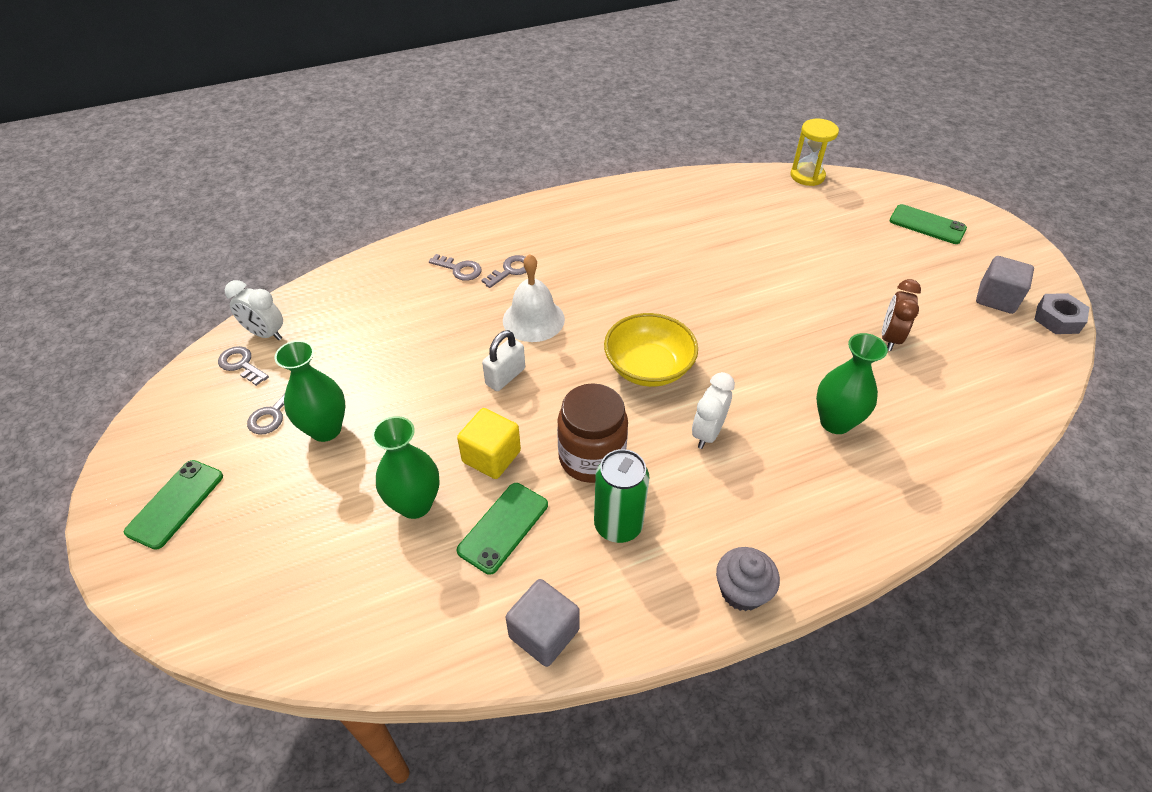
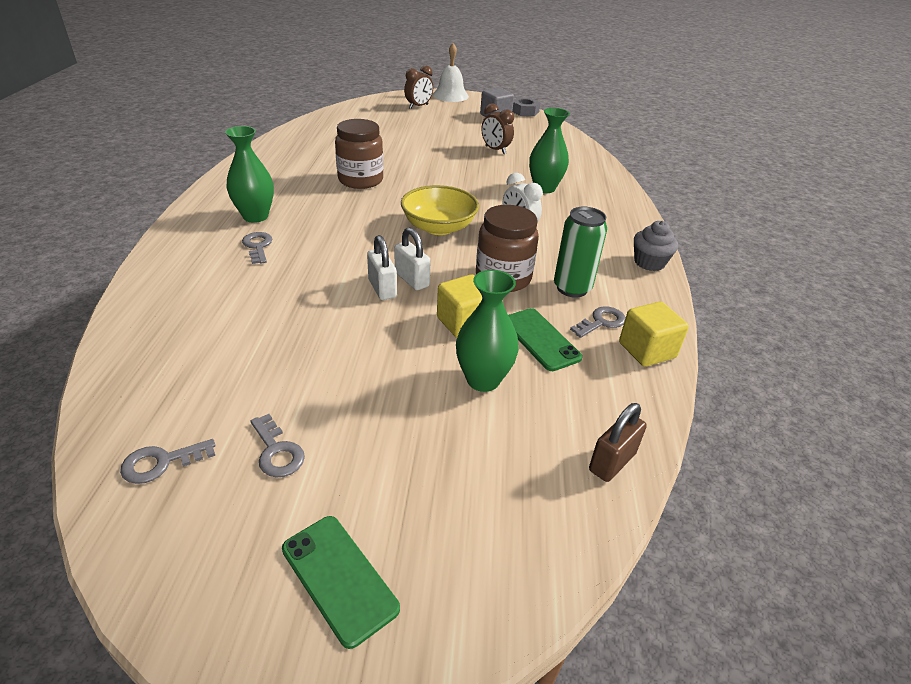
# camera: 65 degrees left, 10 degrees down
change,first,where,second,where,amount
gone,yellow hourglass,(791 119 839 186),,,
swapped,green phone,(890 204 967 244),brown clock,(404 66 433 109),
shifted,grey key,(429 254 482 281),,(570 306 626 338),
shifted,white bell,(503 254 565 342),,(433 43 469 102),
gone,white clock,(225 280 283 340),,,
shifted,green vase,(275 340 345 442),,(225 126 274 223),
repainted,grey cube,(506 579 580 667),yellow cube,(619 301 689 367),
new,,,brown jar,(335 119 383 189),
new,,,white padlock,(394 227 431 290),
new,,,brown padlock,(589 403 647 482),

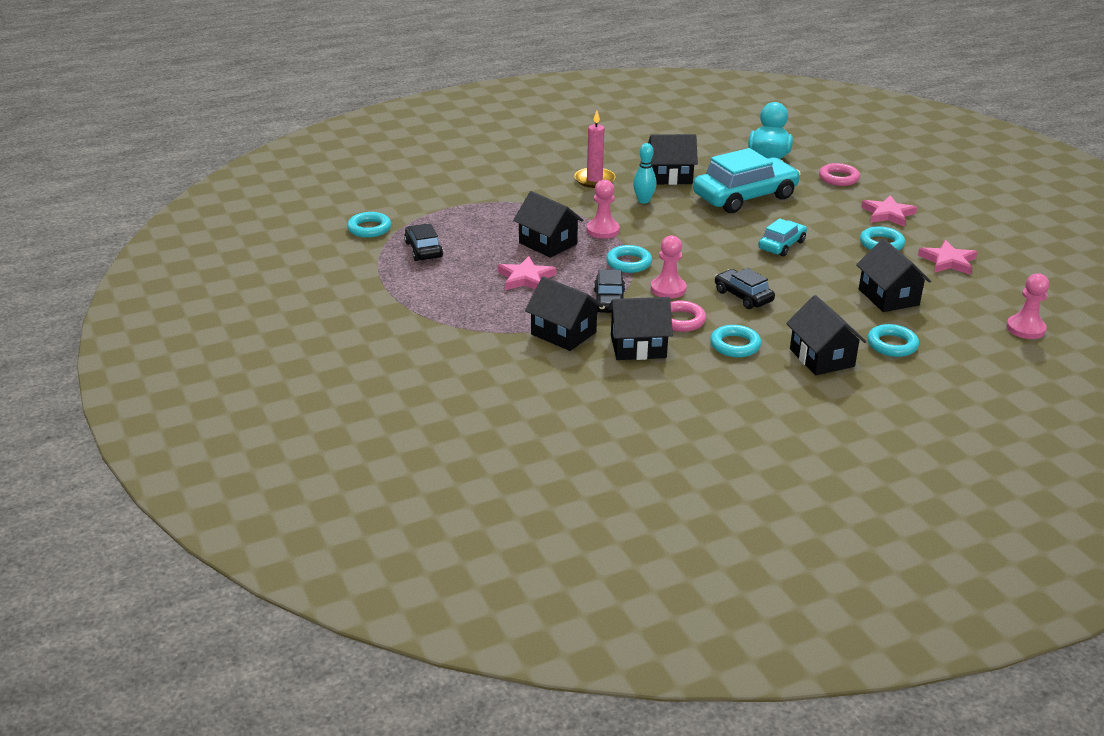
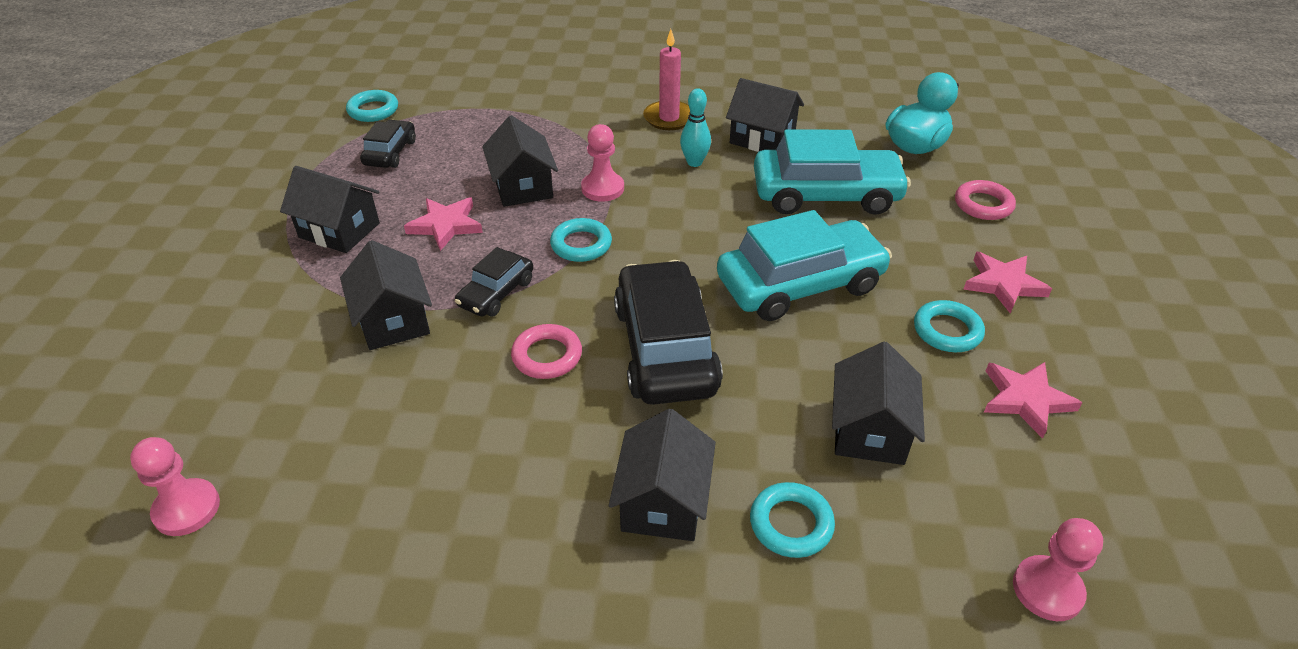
# camera: 30 degrees right, 10 degrees up
change,first,where,second,where,amount
scaled,turquoise car,(758 218 807 256),,(717 210 892 321),x1.92
shifted,pink pawn,(651 235 686 299),,(130 437 220 536),
scaled,black car,(715 268 775 309),,(614 260 723 405),x1.92
shifted,black house,(608 297 673 360),,(280 166 380 253),
gone,turquoise ring,(710 325 761 357),,,

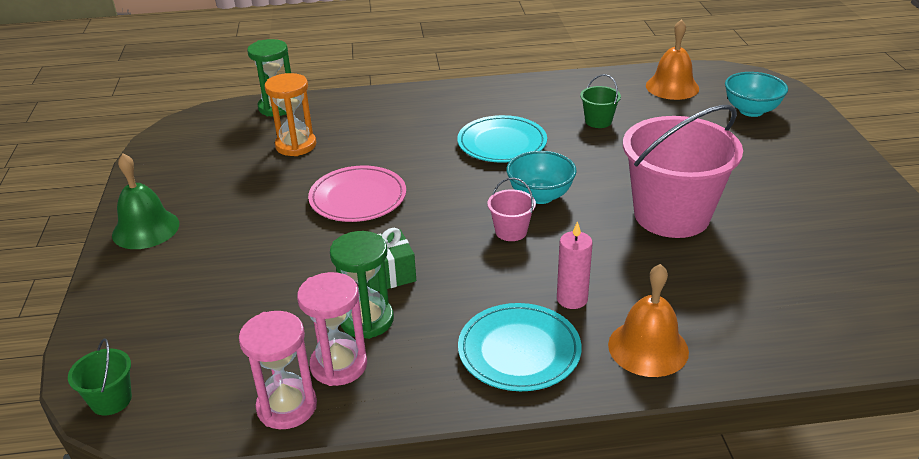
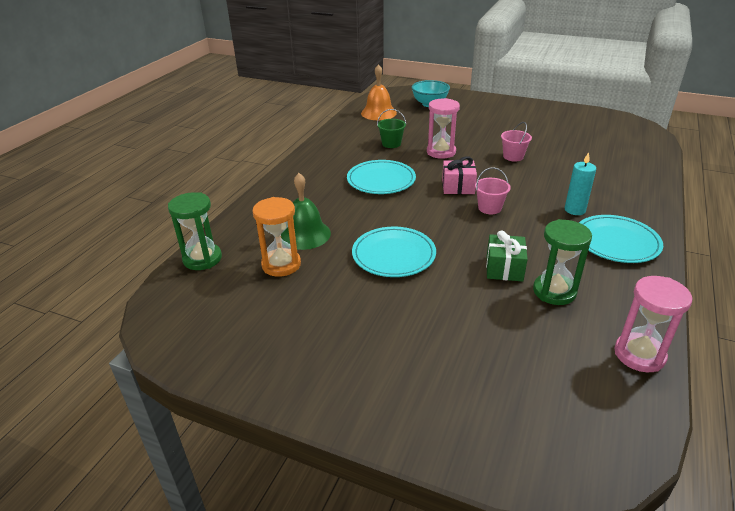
# camera: 60 degrees left, 0 degrees up
change,first,where,second,where,amount
scaled,pink bucket,(623 105 743 238),,(501 122 532 162),x0.42
swapped,turquoise bowl,(506 151 577 204),pink gift,(442 156 477 194),
shifted,green bell,(112 153 179 249),,(281 173 331 250),
repainted,pink plate,(308 166 406 222),turquoise plate,(352 226 436 277),
repainted,pink candle,(557 221 593 309),turquoise candle,(565 152 596 215),
gone,orange bell,(608 264 689 377),,,
shifted,pink hourglass,(297 272 367 386),,(427 98 460 159),
gone,green bucket,(68 339 132 416),,,

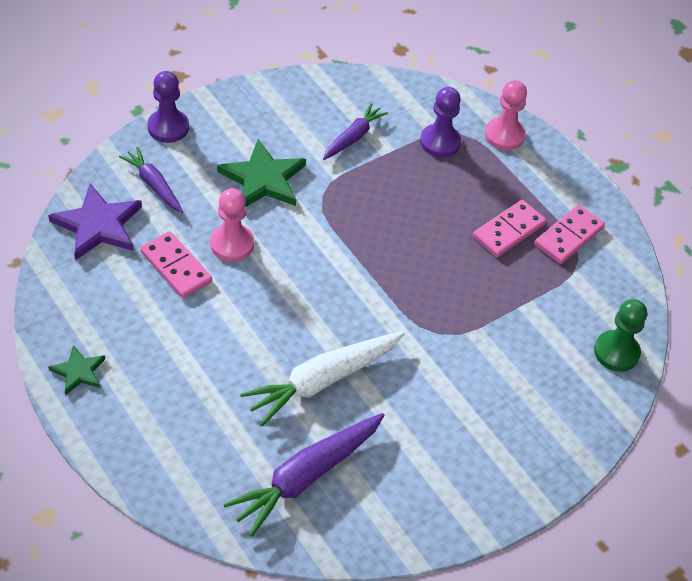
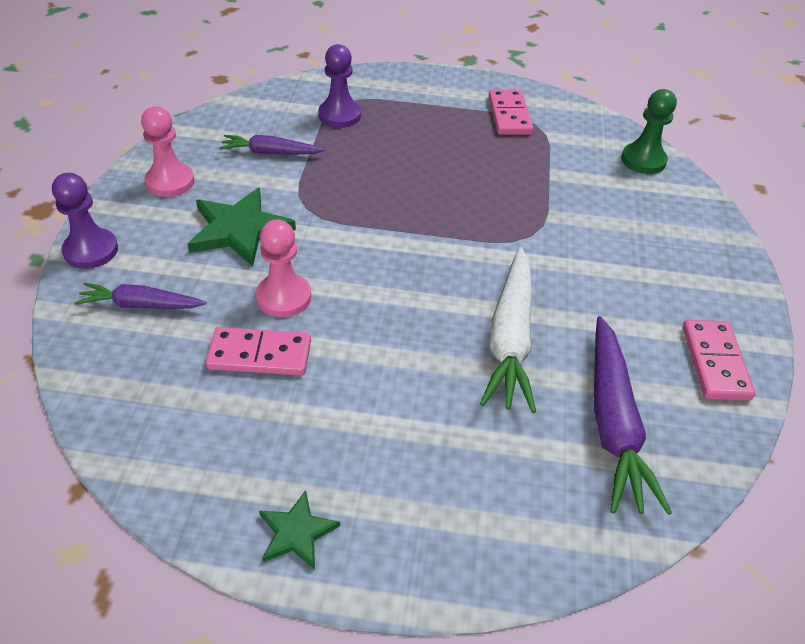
# camera: 45 degrees left, 5 degrees down
change,first,where,second,where,amount
shifted,pink pawn,(485 80 527 150),,(141 107 195 197),
rotated,purple carrot,(323 103 388 160),,(219 135 325 155),75 degrees counterclockwise
gone,purple star,(48 184 142 261),,,
shifted,pink domino,(473 200 546 257),,(683 320 755 400),

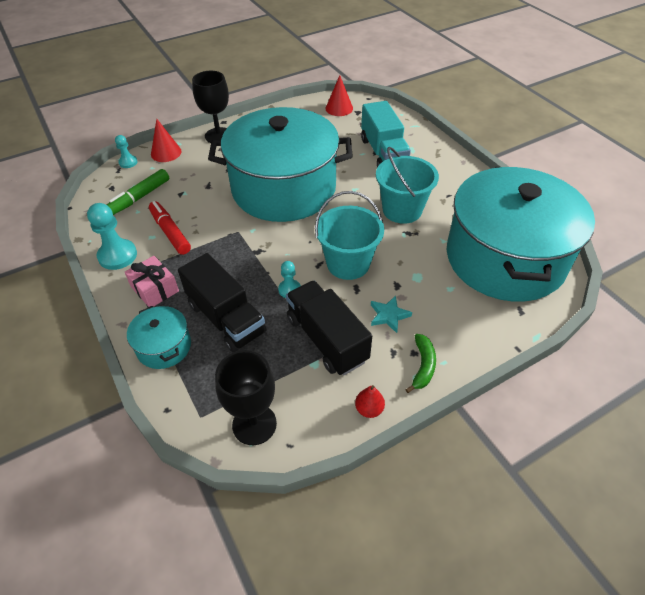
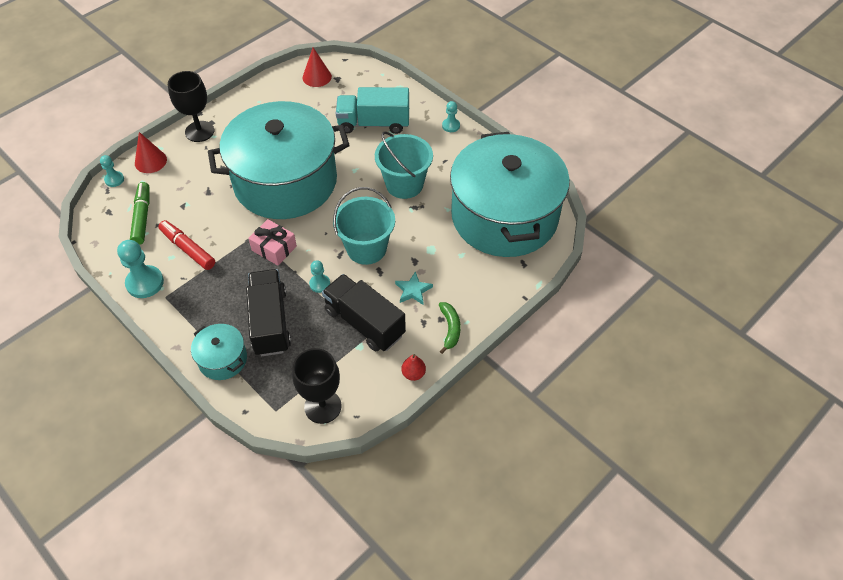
# camera: 15 degrees left, 5 degrees up
change,first,where,second,where,amount
rotated,turquoise truck,(361 101 411 167),,(336 87 409 134),120 degrees clockwise
rotated,green marker,(107 169 169 215),,(130 182 150 245),150 degrees clockwise
rotated,black truck,(178 253 266 353),,(246 269 291 356),135 degrees counterclockwise
shifted,pink gift,(125 256 179 307),,(248 219 297 266),
new,,,turquoise pawn,(442 101 460 132),

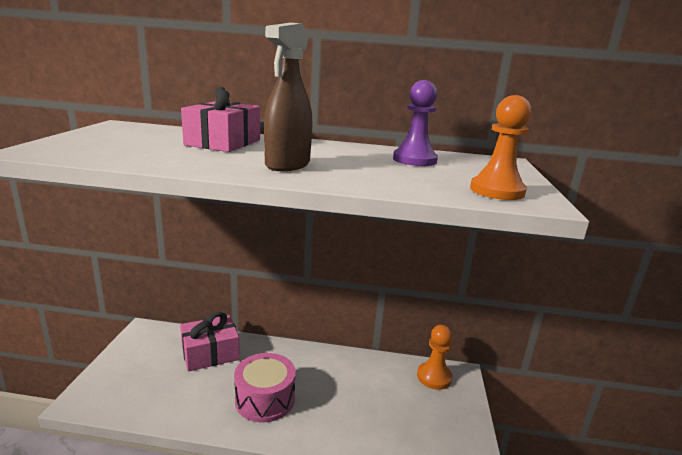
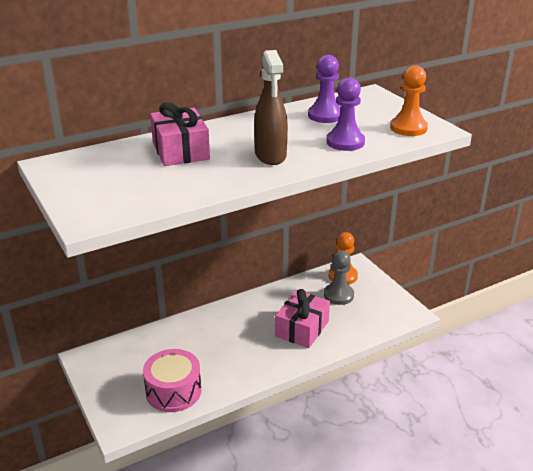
# camera: 35 degrees left, 10 degrees up
change,first,where,second,where,amount
shifted,pink gift,(180 312 240 372),,(275 289 330 348),
shifted,pink drum,(234 353 296 423),,(143 349 201 412),
new,,,purple pawn,(327 77 365 151),
new,,,grey pawn,(324 250 354 305),

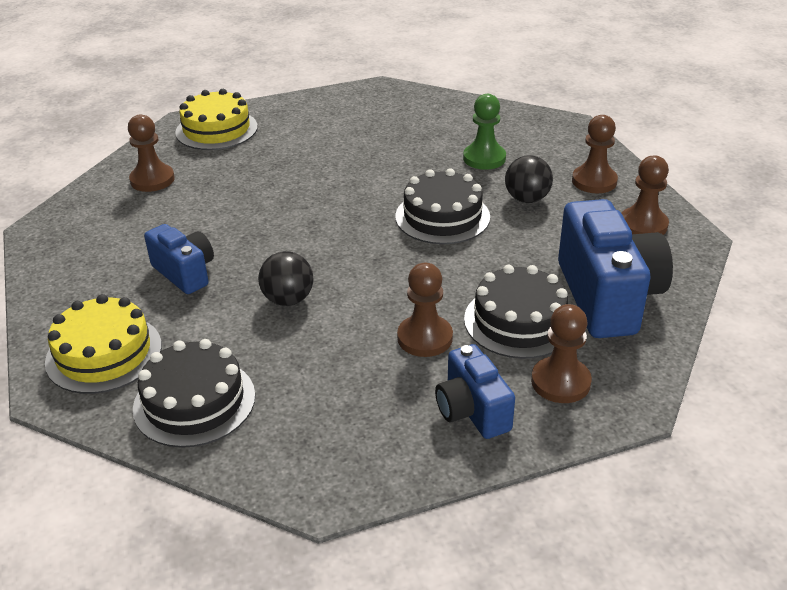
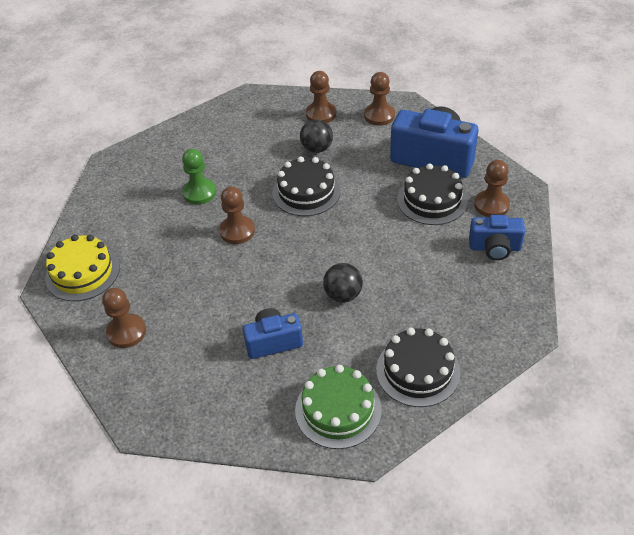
# camera: 60 degrees left, 10 degrees up
change,first,where,second,where,amount
shifted,green pawn,(463 94 506 170),,(182 149 216 205),
shifted,brown pawn,(397 263 453 357),,(219 187 255 244),
repainted,yellow cake,(45 294 162 394),green cake,(295 365 382 449),

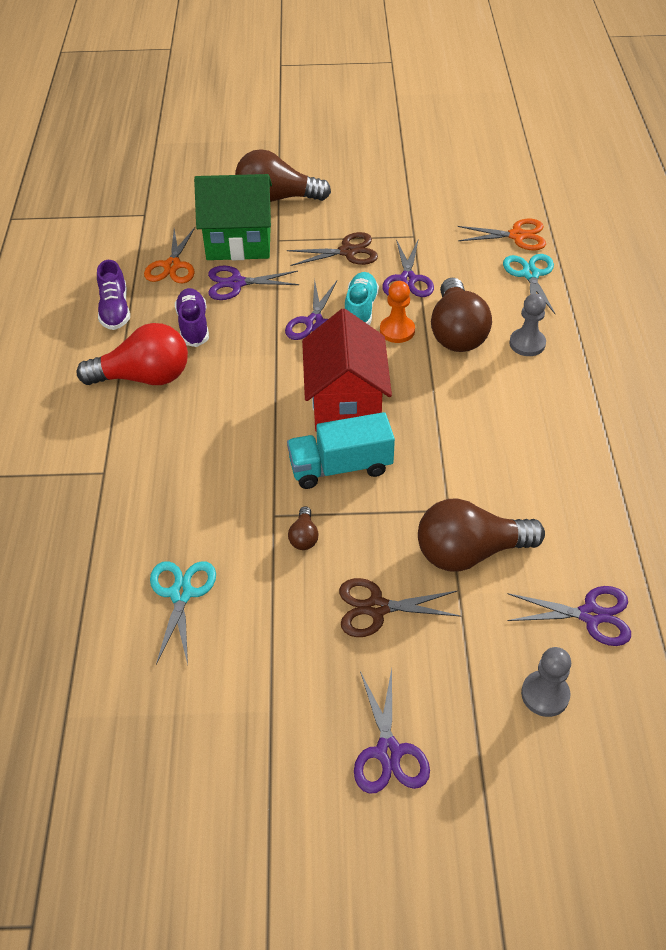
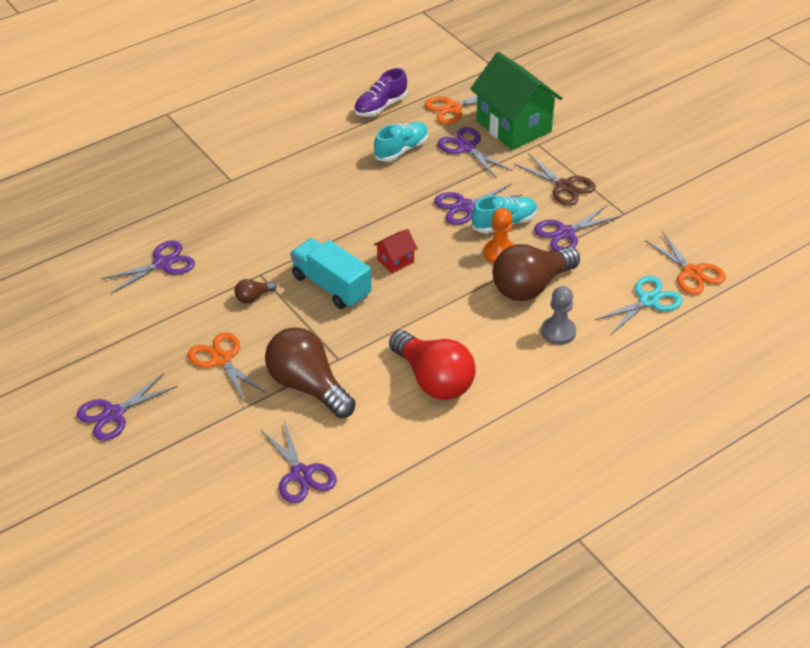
# camera: 55 degrees right, 5 degrees down
change,first,where,second,where,amount
gone,brown light bulb,(235 149 331 202),,,
repainted,purple shoe,(175 288 209 347),turquoise shoe,(374 122 428 162),
scaled,red house,(302 309 392 432),,(374 229 418 273),x0.44
shifted,red light bulb,(77 323 188 385),,(389 330 476 400),
repainted,turquoise scissors,(150 561 216 665),purple scissors,(101 241 195 294),
repainted,brown scissors,(339 578 461 637),orange scissors,(188 332 267 403),
gone,grey pawn,(521 647 571 717),,,

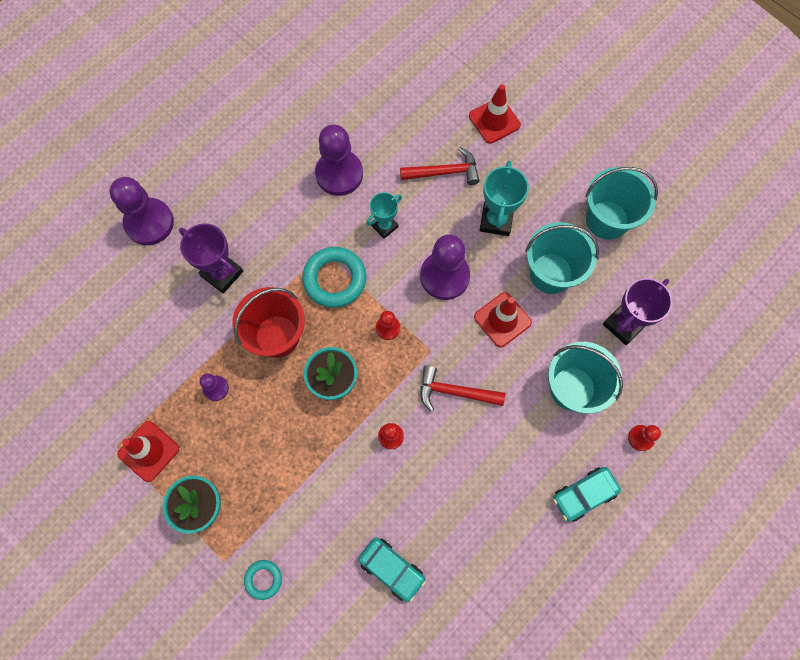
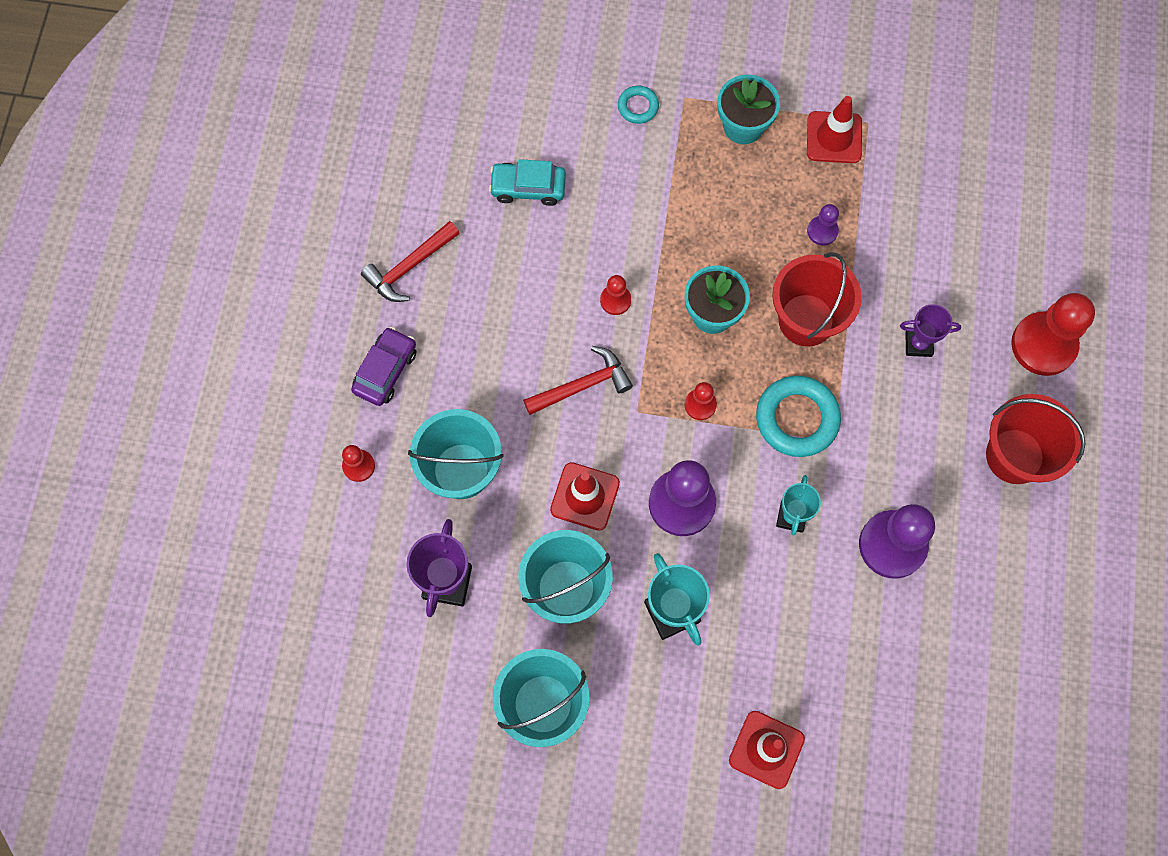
# camera: 145 degrees right, 0 degrees up
change,first,where,second,where,amount
shifted,red hammer,(400 147 479 185),,(361 221 460 302),
repainted,purple pawn,(110 177 174 246),red pawn,(1011 293 1095 376),
scaled,purple trophy,(179 223 243 294),,(900 304 961 357),x0.65
repainted,turquoise car,(553 467 621 522),purple car,(351 327 416 406),
new,,,red bucket,(986 394 1086 484),

